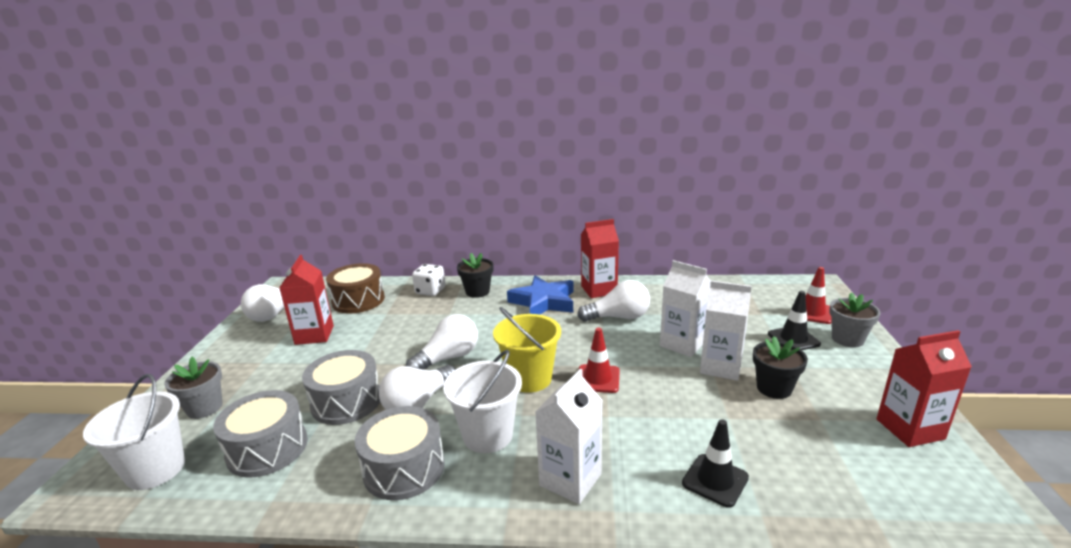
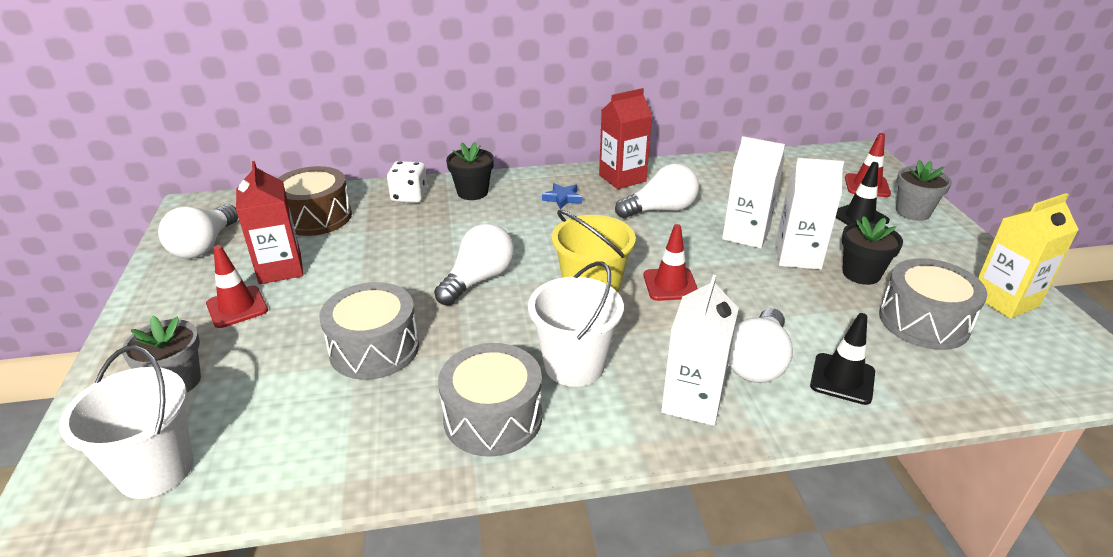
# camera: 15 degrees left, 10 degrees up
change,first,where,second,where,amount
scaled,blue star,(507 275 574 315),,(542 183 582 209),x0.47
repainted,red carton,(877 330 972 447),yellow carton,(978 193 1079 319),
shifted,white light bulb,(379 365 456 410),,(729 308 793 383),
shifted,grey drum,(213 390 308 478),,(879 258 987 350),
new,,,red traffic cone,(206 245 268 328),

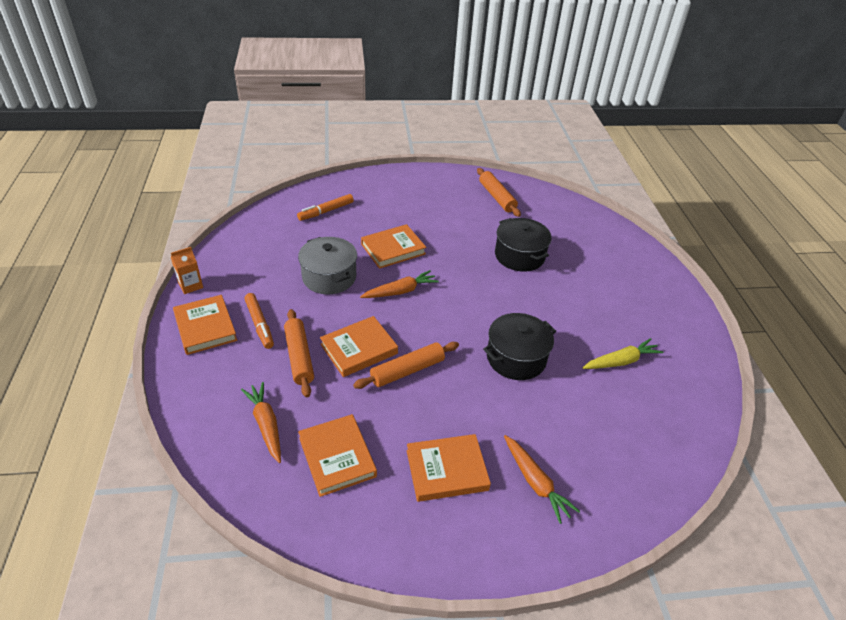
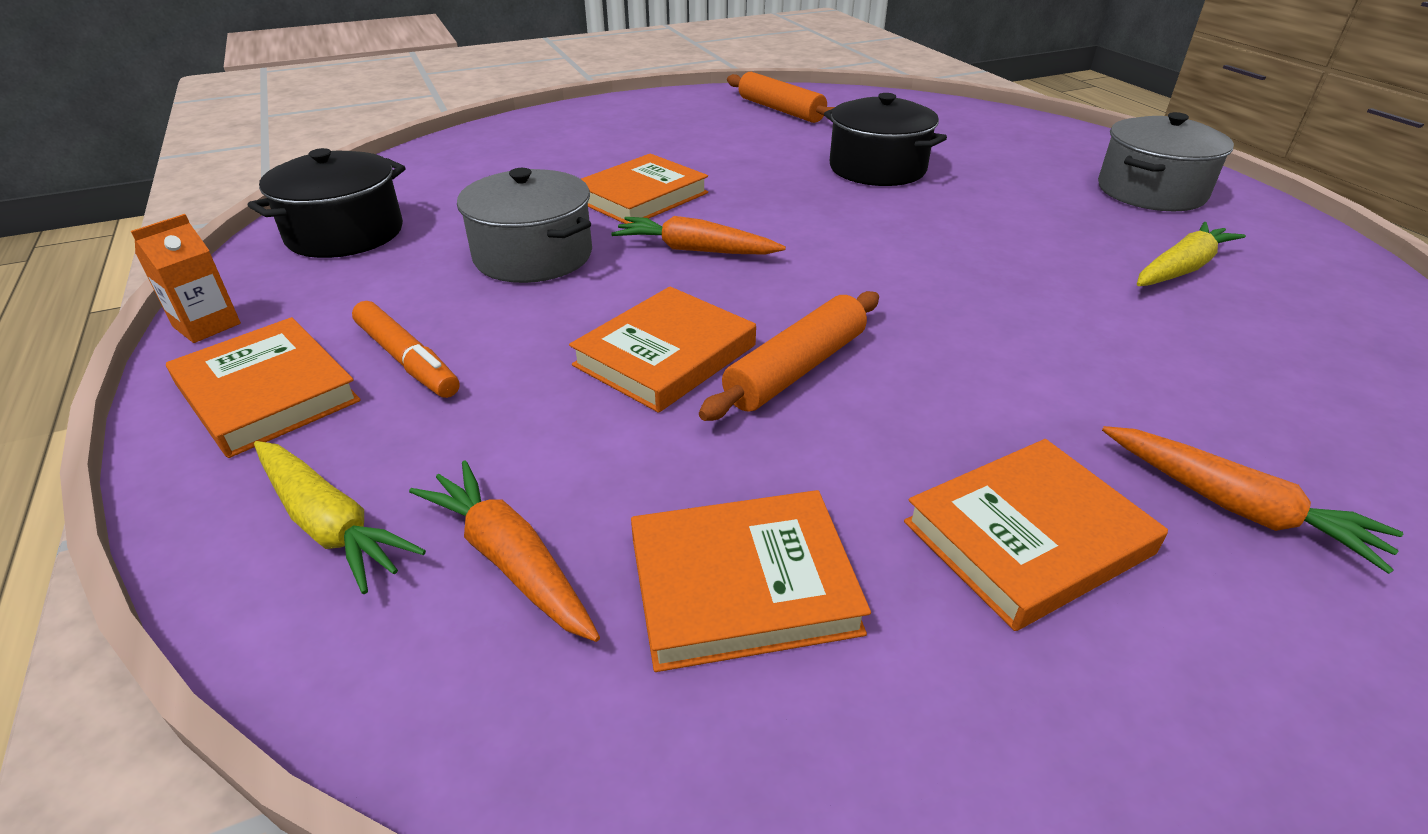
# camera: 15 degrees left, 5 degrees down
change,first,where,second,where,amount
gone,orange marker,(297 194 354 221),,,
rotated,orange carrot,(360 270 439 298),,(611 216 786 255),120 degrees counterclockwise
gone,orange rolling pin,(284 309 314 397),,,
shifted,black pot,(483 313 556 380),,(248 148 405 258),
rotated,orange book,(298 414 377 497),,(631 490 871 672),60 degrees counterclockwise
new,,,grey pot,(1098 112 1234 211),
new,,,yellow carrot,(254 441 426 594),

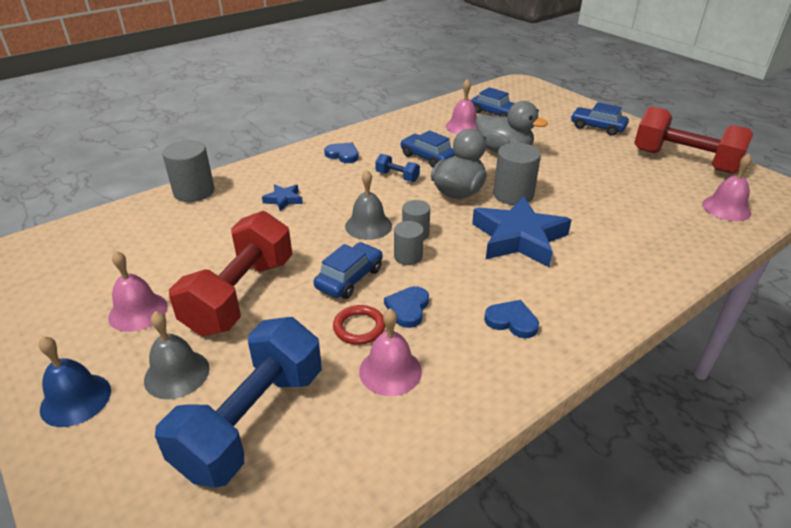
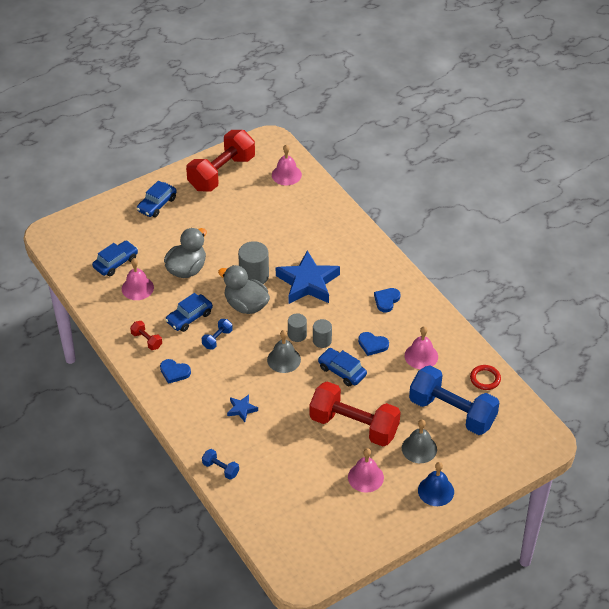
# camera: 85 degrees left, 10 degrees up
change,first,where,second,where,amount
swapped,grey cylinder,(162 140 214 202),blue dumbbell,(202 449 239 480),
rotated,blue heart,(324 142 358 163),,(160 359 191 384),105 degrees counterclockwise
shifted,red ring,(333 305 385 345),,(470 365 501 390),
new,,,red dumbbell,(130 321 162 350),

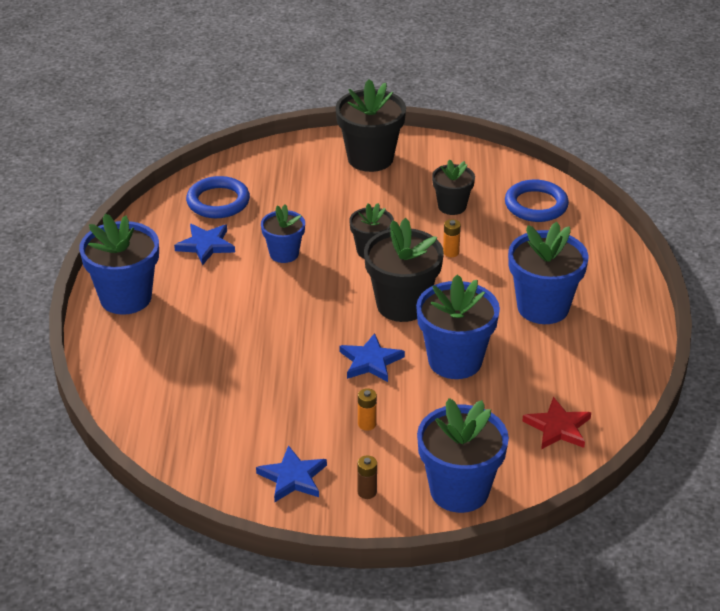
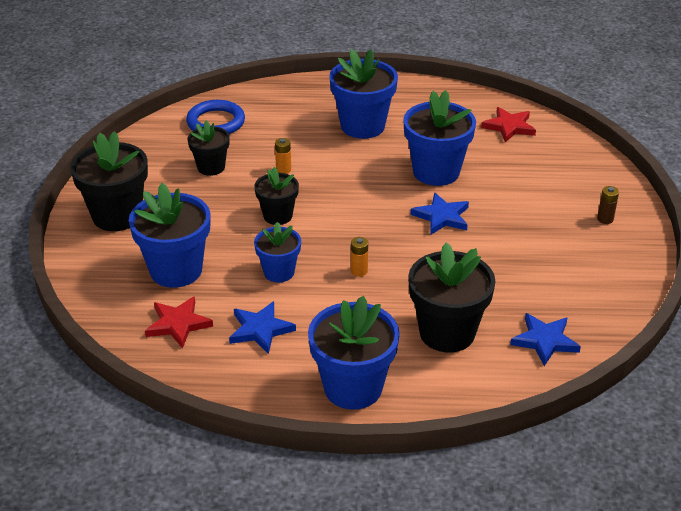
# camera: 90 degrees left, 0 degrees up
change,first,where,second,where,amount
swapped,blue ring,(186 176 250 218),red star,(145 296 213 348),
shifted,black flower pot,(364 218 444 322),,(408 242 495 353),
shifted,orange battery,(358 388 377 431),,(351 237 368 277),
shifted,blue flower pot,(417 398 509 513),,(129 183 210 288),
shifted,blue star,(256 445 327 502),,(510 313 581 366),

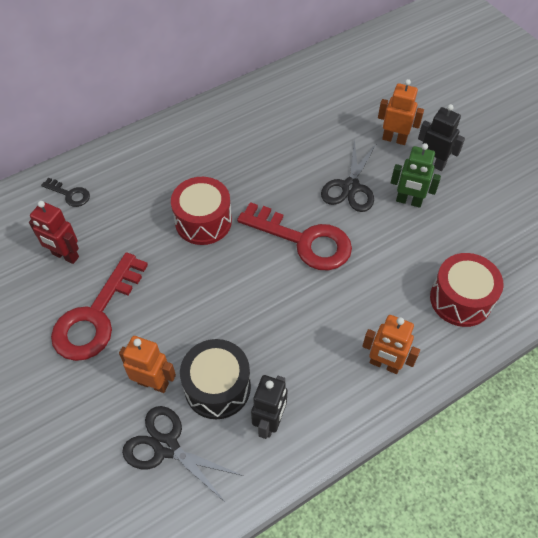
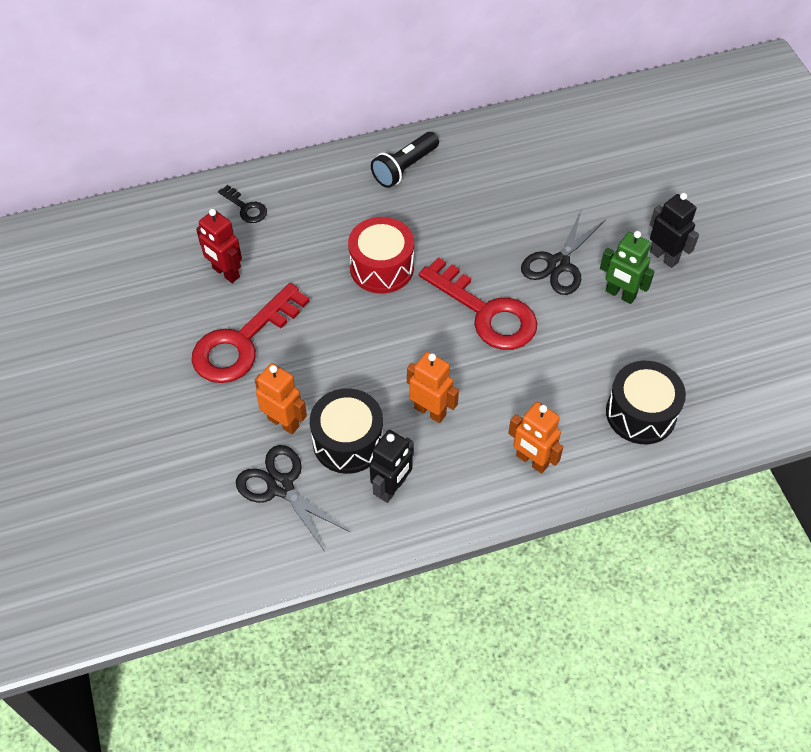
# camera: 15 degrees right, 0 degrees up
change,first,where,second,where,amount
shifted,orange robot,(378 79 424 145),,(407 352 459 423),
repainted,red drum,(430 253 504 327),black drum,(606 361 686 444),
new,,,black flashlight,(371 132 439 188),

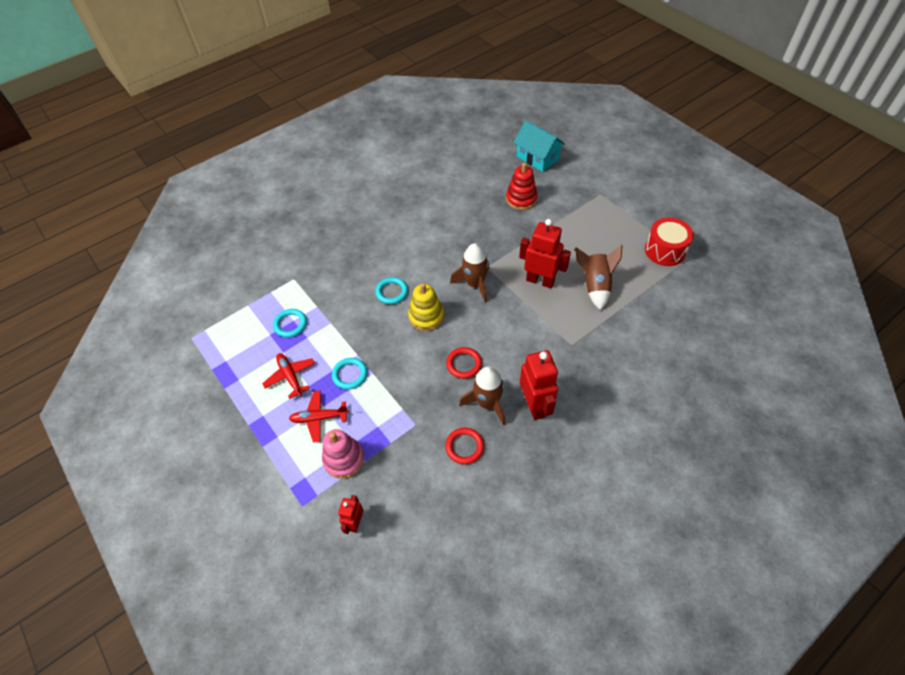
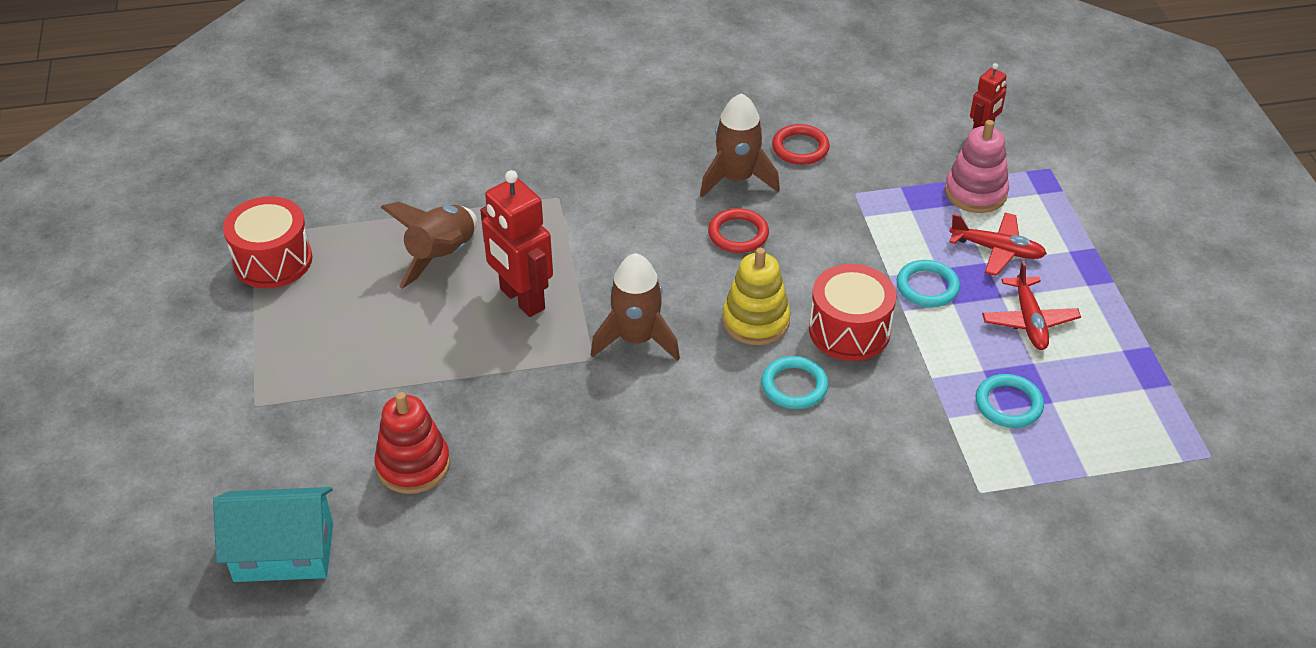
# camera: 155 degrees left, 10 degrees down
change,first,where,second,where,amount
rotated,turquoise house,(513 120 565 172),,(213 487 333 582),75 degrees counterclockwise
gone,red robot,(520 350 558 420),,,
new,,,red drum,(809 264 896 361),

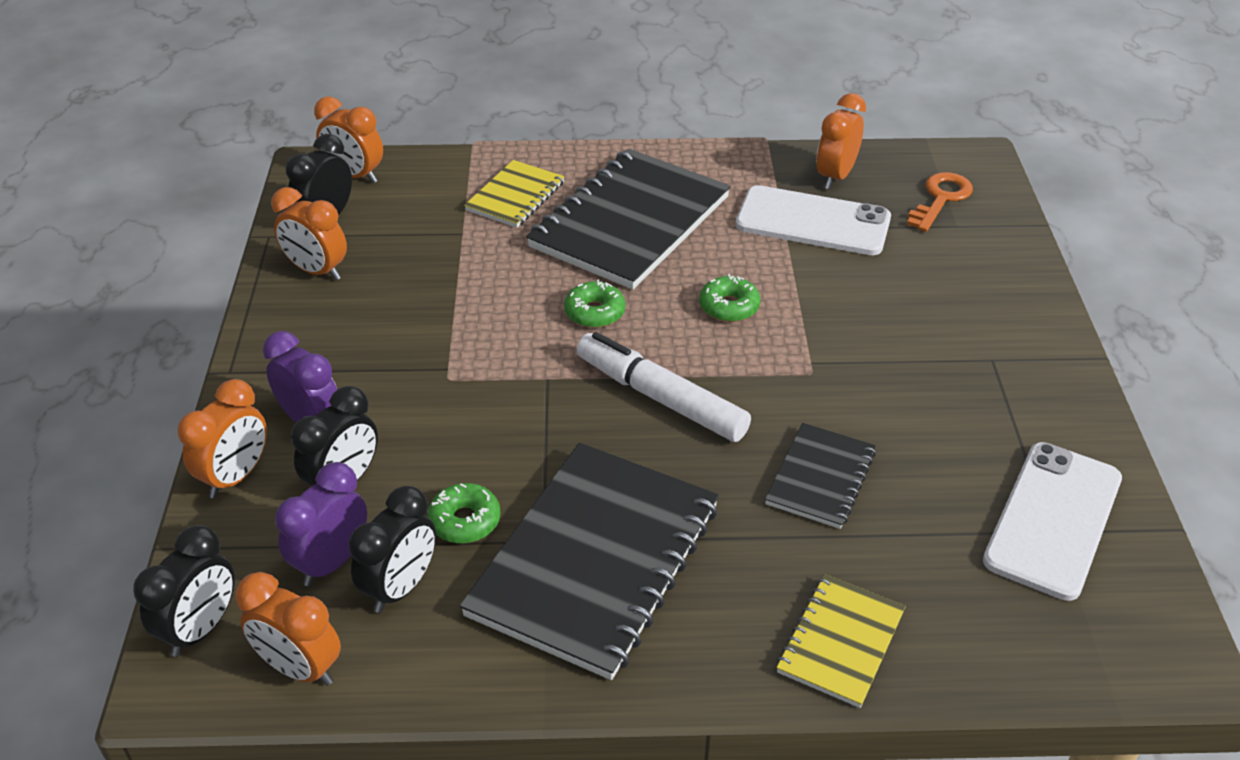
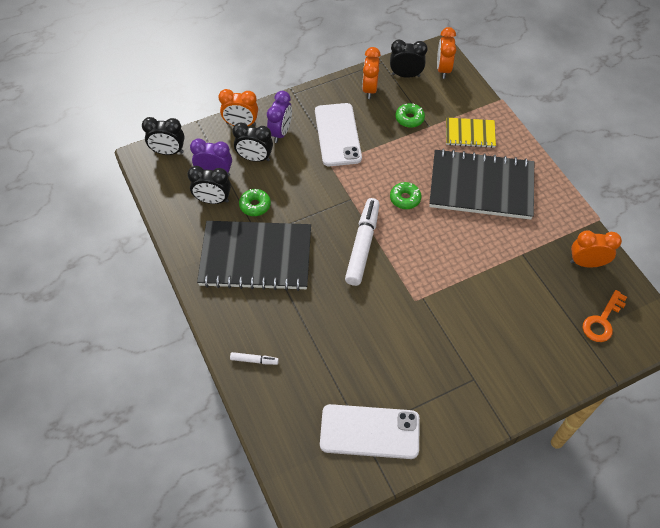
# camera: 65 degrees right, 15 degrees up
change,first,where,second,where,amount
rotated,orange key,(907 172 973 232),,(583 290 627 342),120 degrees clockwise
shifted,white phone,(736 185 891 255),,(315 103 362 166),
shifted,green donut,(699 274 761 322),,(396 103 425 128),
gone,black notebook,(765 423 876 529),,,
gone,orange clock,(236 572 341 686),,,
swapped,yellow notebook,(776 574 906 708),white marker,(230 352 279 365),

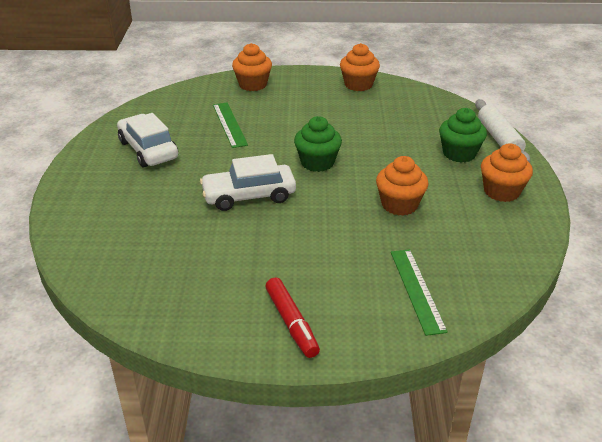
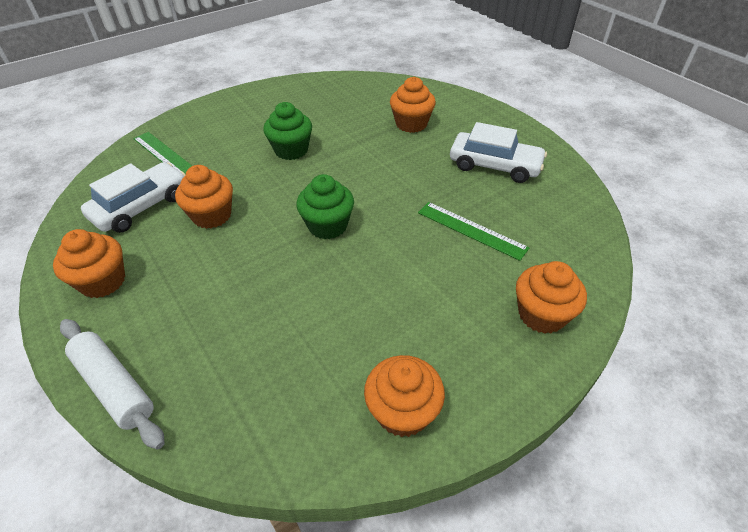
# camera: 145 degrees right, 10 degrees up
change,first,where,second,where,amount
shifted,green cupcake,(439 108 487 163),,(263 102 312 160),
shifted,white car,(200 154 296 211),,(81 162 186 233),
gone,red marker,(265 277 320 358),,,
new,,,orange cupcake,(390 77 436 133),

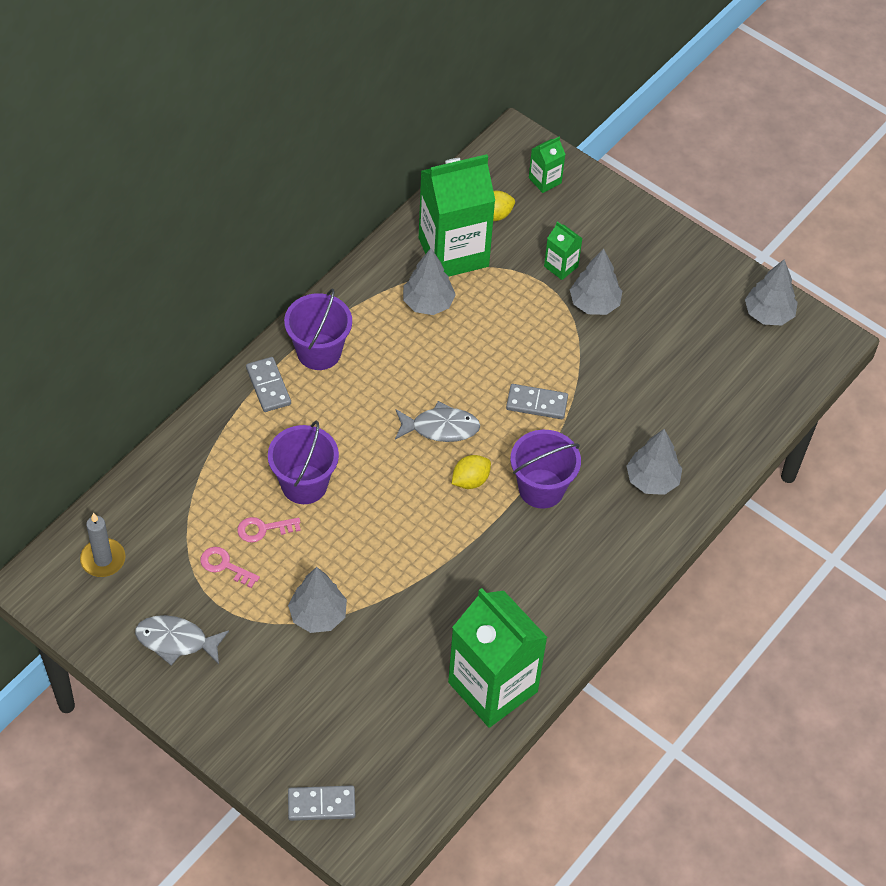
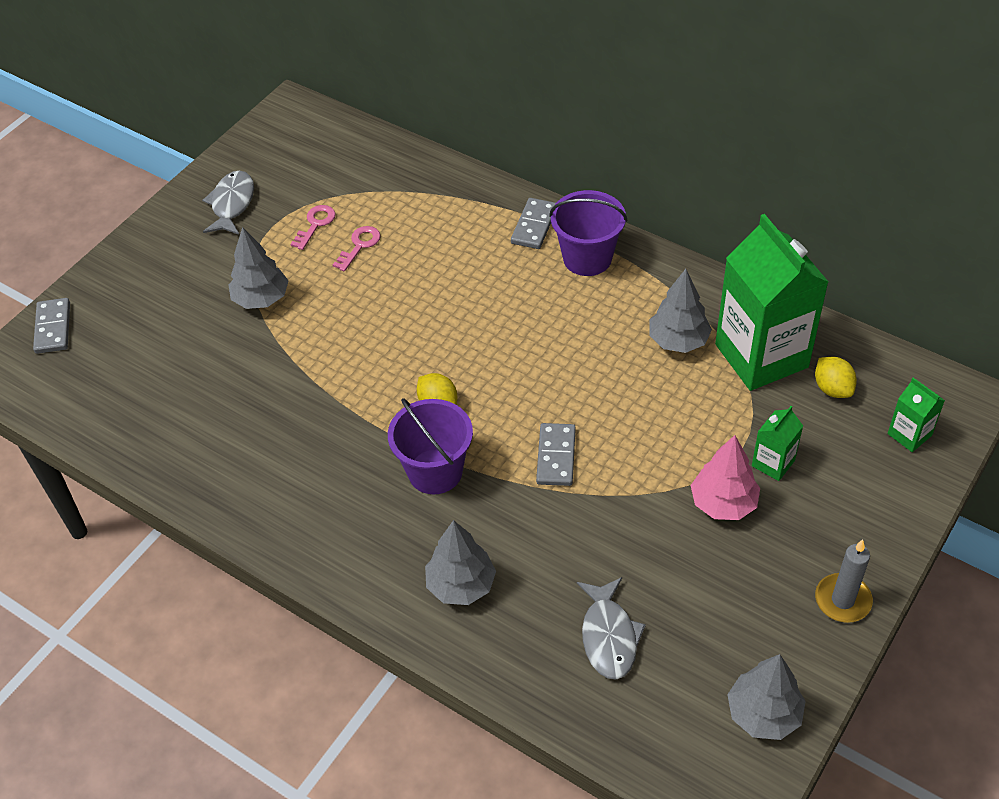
# camera: 90 degrees right, 5 degrees down
change,first,where,second,where,amount
repainted,grey tree,(570 249 622 315),pink tree,(691 435 760 520),
rotated,grey domino,(246 357 291 412),,(511 198 556 249),45 degrees counterclockwise
shifted,grey fish,(395 401 480 442),,(577 577 646 680),
gone,purple bucket,(268 421 339 504),,,
shifted,grey candle,(80 513 126 577),,(815 540 873 623),
rotated,pink key,(237 517 301 543),,(333 226 381 271),45 degrees clockwise
gone,green carton,(448 588 548 728),,,

